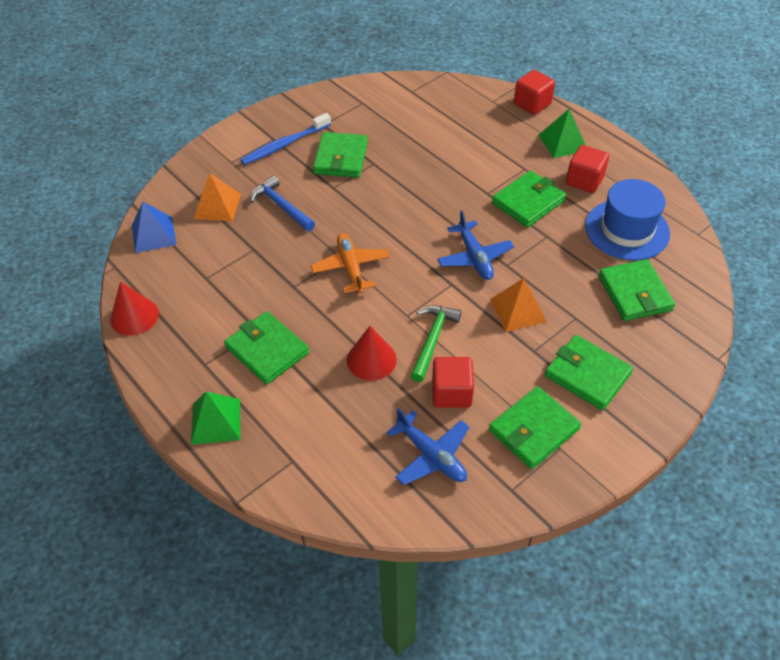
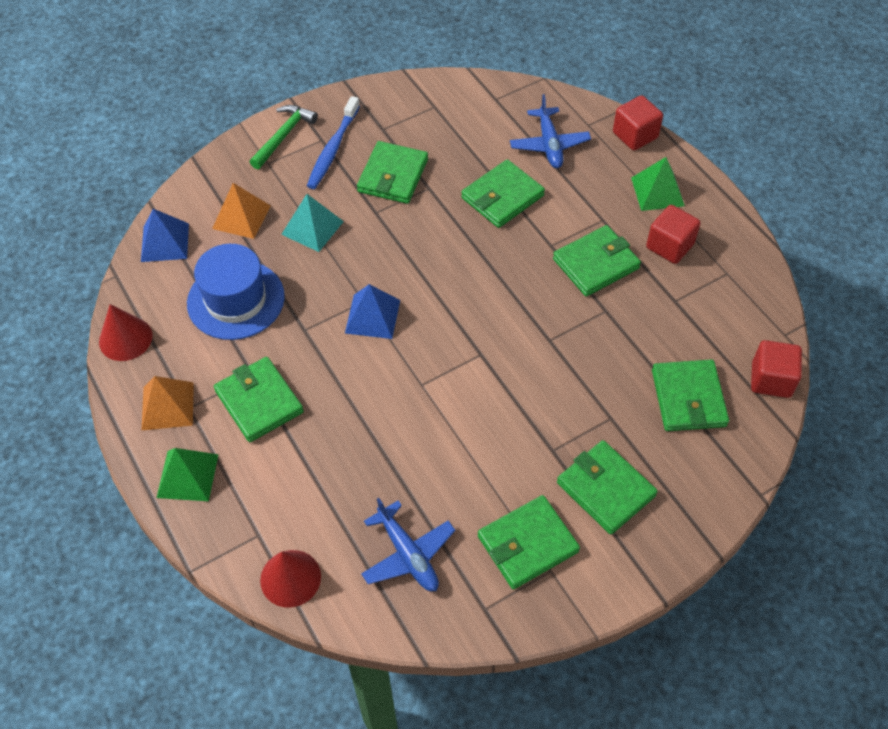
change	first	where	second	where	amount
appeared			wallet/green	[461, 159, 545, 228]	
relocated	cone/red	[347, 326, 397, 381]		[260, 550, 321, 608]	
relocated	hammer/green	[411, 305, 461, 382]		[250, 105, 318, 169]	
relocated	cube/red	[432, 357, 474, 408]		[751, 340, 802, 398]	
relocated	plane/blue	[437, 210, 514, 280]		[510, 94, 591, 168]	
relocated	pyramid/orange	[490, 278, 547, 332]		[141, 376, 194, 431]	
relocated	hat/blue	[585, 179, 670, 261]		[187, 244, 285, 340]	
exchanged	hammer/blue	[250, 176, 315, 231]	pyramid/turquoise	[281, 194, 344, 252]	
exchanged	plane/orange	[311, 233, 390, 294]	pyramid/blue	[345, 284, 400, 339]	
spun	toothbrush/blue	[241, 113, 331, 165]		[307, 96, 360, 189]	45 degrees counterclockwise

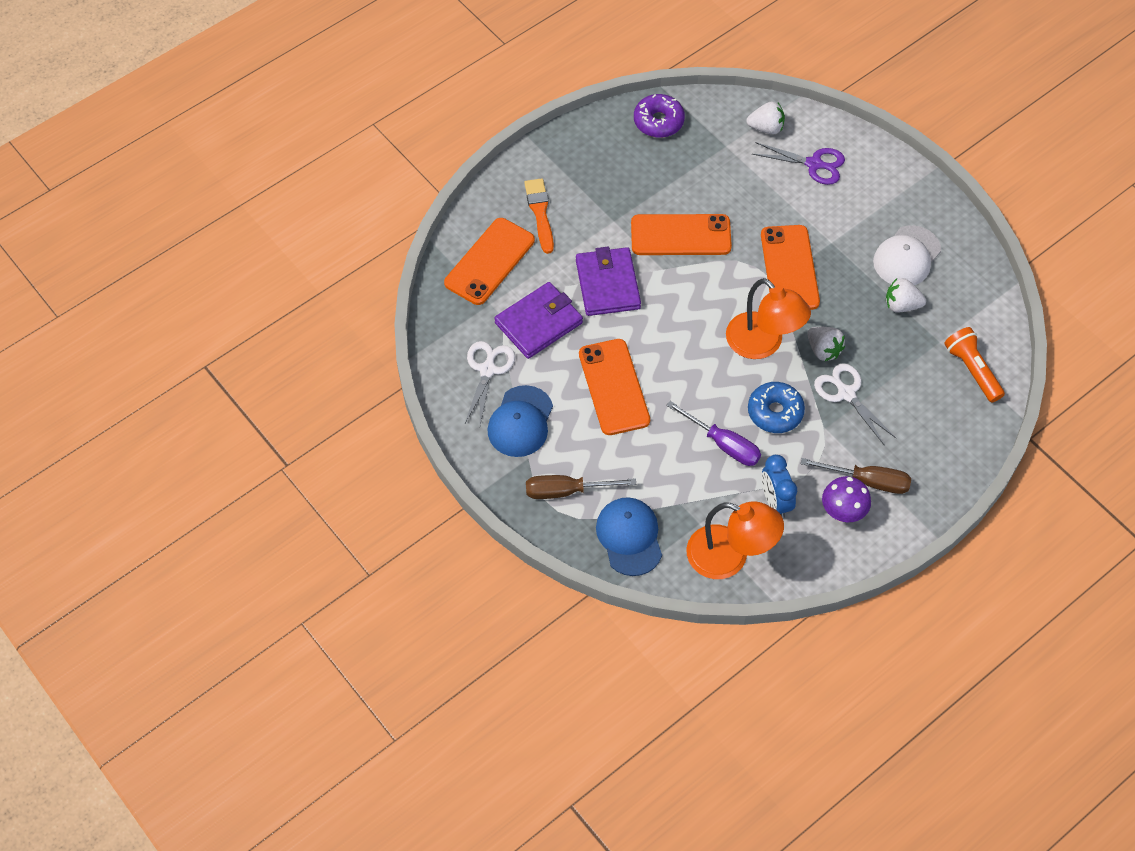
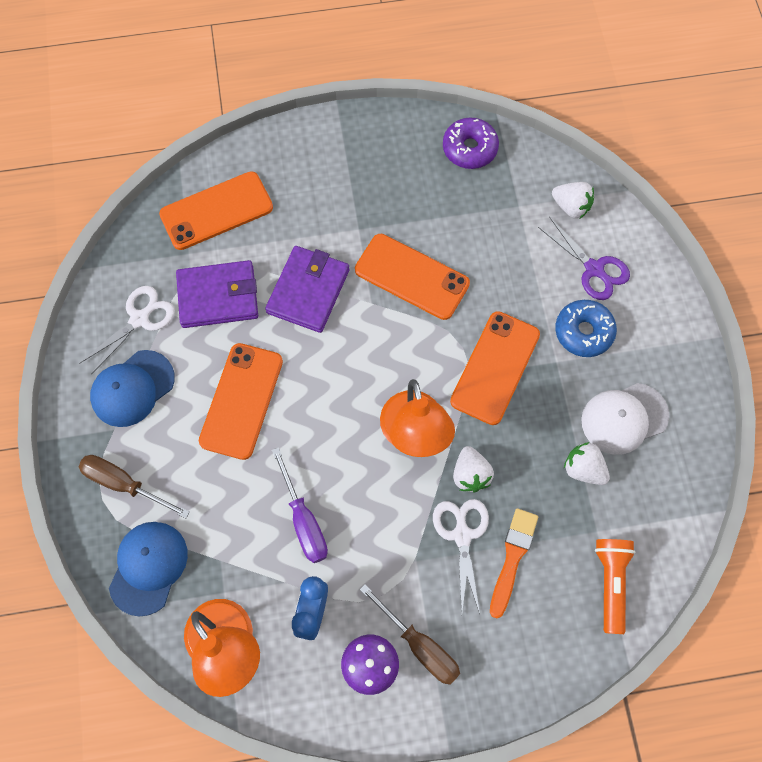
change	first	where	second	where	amount
relocated	brush/orange	[524, 178, 554, 254]		[490, 508, 538, 619]	
relocated	donut/blue	[748, 382, 805, 433]		[555, 300, 617, 357]	

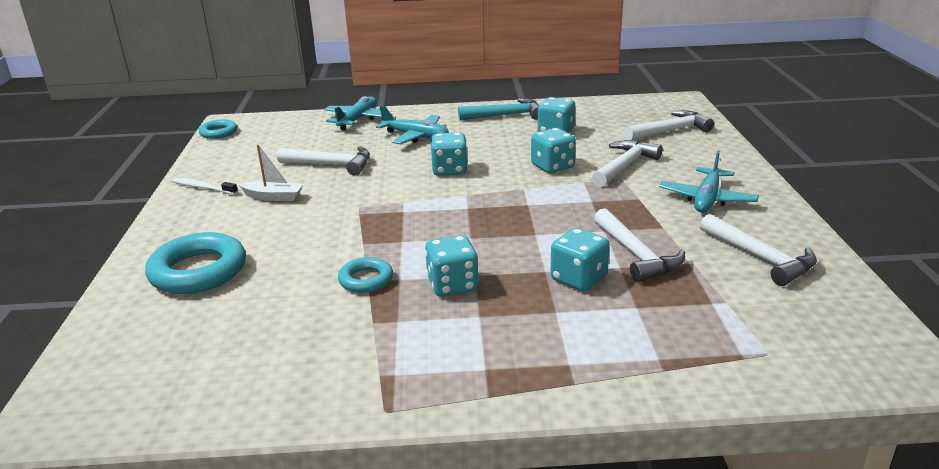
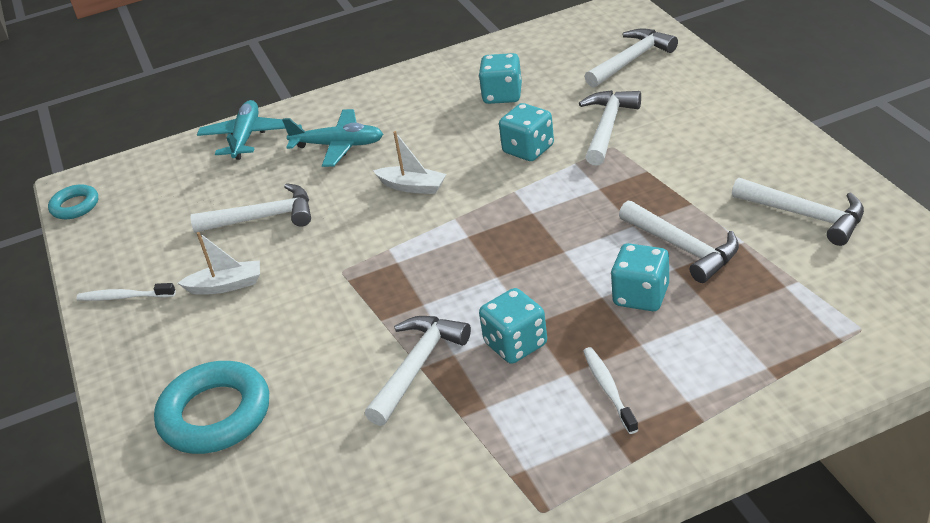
change	first	where	second	where	amount
missing	hammer/turquoise	[458, 98, 539, 121]			
missing	plane/turquoise	[659, 151, 759, 213]			
appeared			toothbrush/white	[583, 347, 638, 434]	
exchanged	ring/turquoise	[338, 257, 393, 293]	hammer/white	[365, 316, 471, 426]	
exchanged	dice/turquoise	[431, 132, 468, 176]	boat/white	[373, 131, 447, 194]	

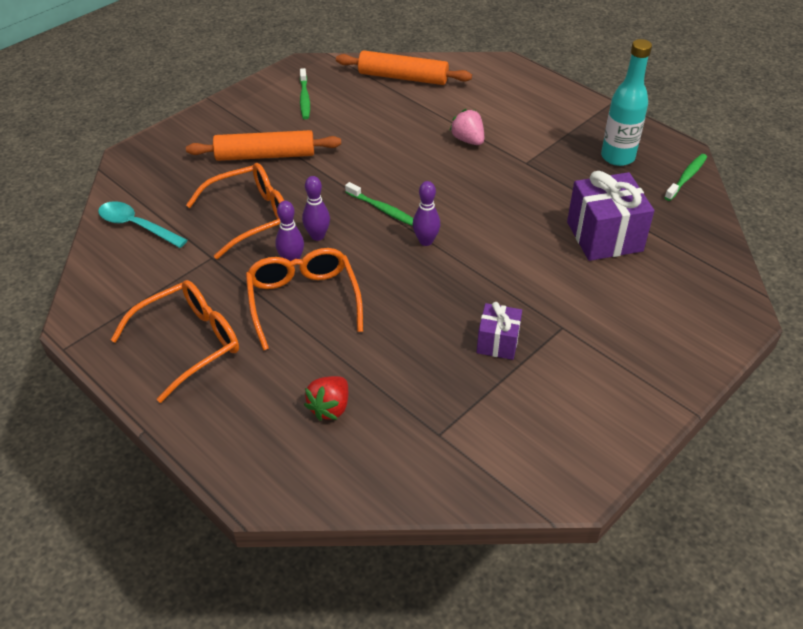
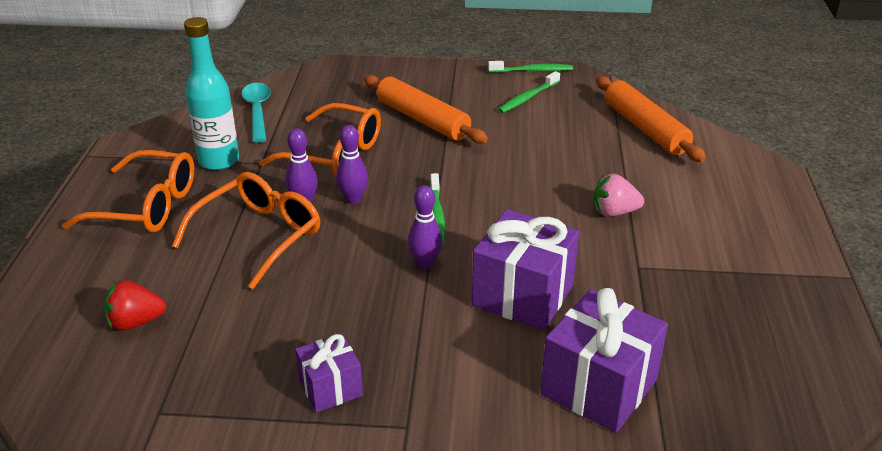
change	first	where	second	where	amount
appeared			gift/purple	[472, 209, 579, 331]	
relocated	bottle/turquoise	[601, 39, 652, 166]		[184, 17, 239, 170]	
relocated	toothbrush/green	[664, 154, 707, 201]		[488, 61, 573, 73]	
spun	strawberry/pink	[449, 109, 484, 145]		[594, 174, 644, 217]	105 degrees counterclockwise

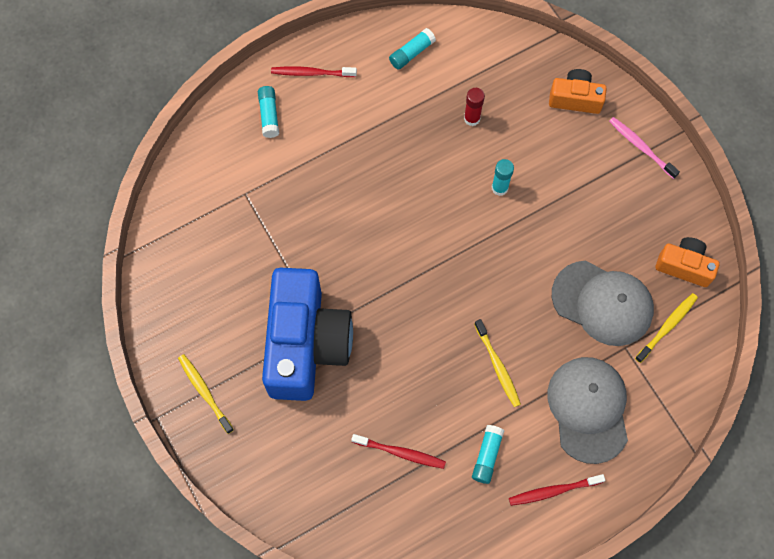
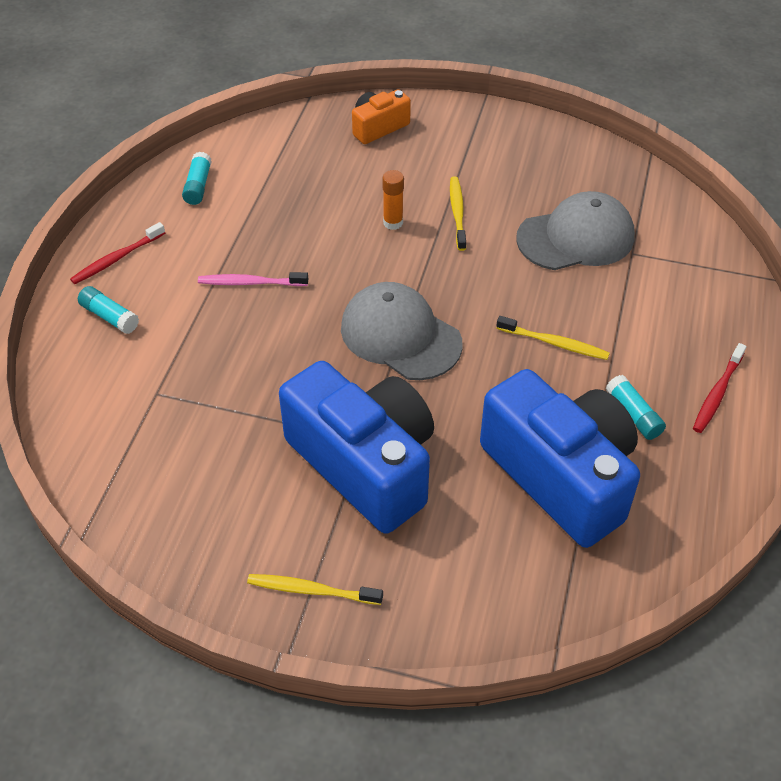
change	first	where	second	where	amount
missing	glue stick/red	[464, 88, 485, 126]			
missing	camera/orange	[655, 237, 720, 287]			
relocated	cap/grey	[548, 357, 628, 464]		[341, 282, 462, 380]	
relocated	toothbrush/pink	[609, 117, 680, 179]		[198, 272, 308, 286]	
relocated	toothbrush/yellow	[635, 293, 698, 363]		[450, 176, 466, 251]	
exchanged	toothbrush/red	[351, 434, 446, 469]	camera/blue	[480, 369, 640, 548]	
colour	glue stick/turquoise	[492, 159, 514, 196]	glue stick/orange	[382, 170, 404, 230]	

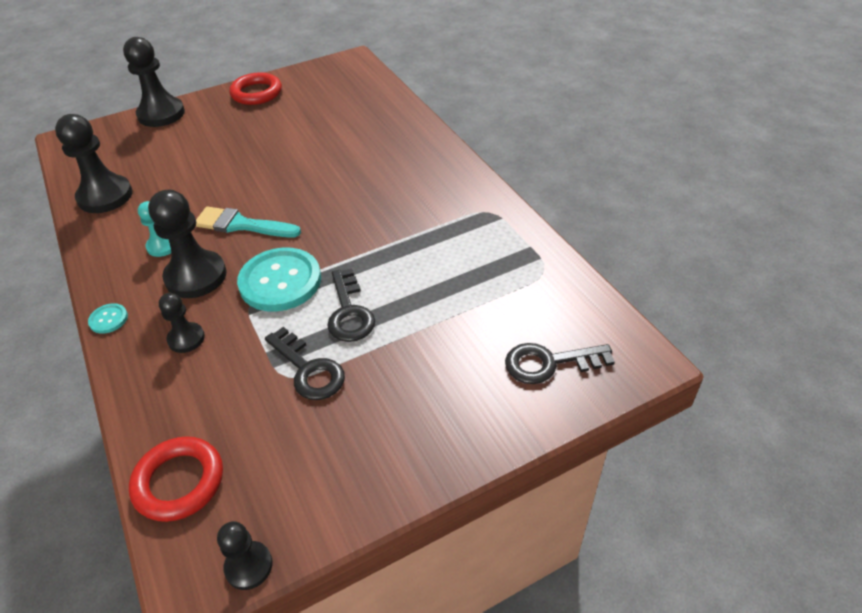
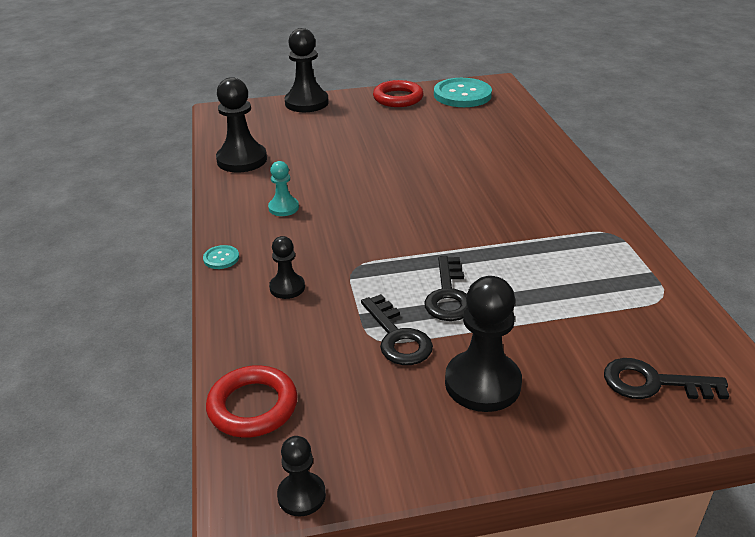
change	first	where	second	where	amount
missing	brush/turquoise	[195, 207, 301, 238]			
relocated	pawn/black	[148, 190, 226, 298]		[445, 276, 522, 412]	
relocated	button/turquoise	[237, 248, 321, 312]		[434, 78, 492, 107]	

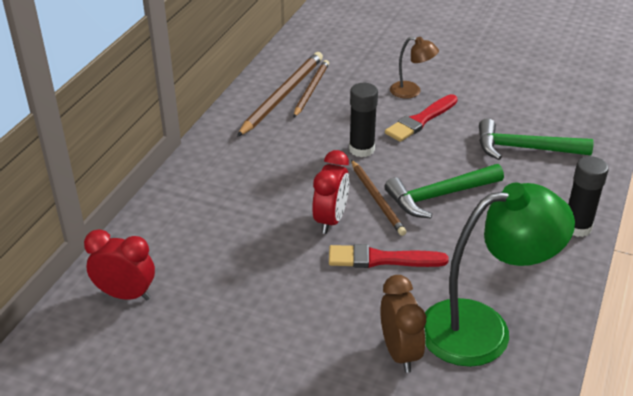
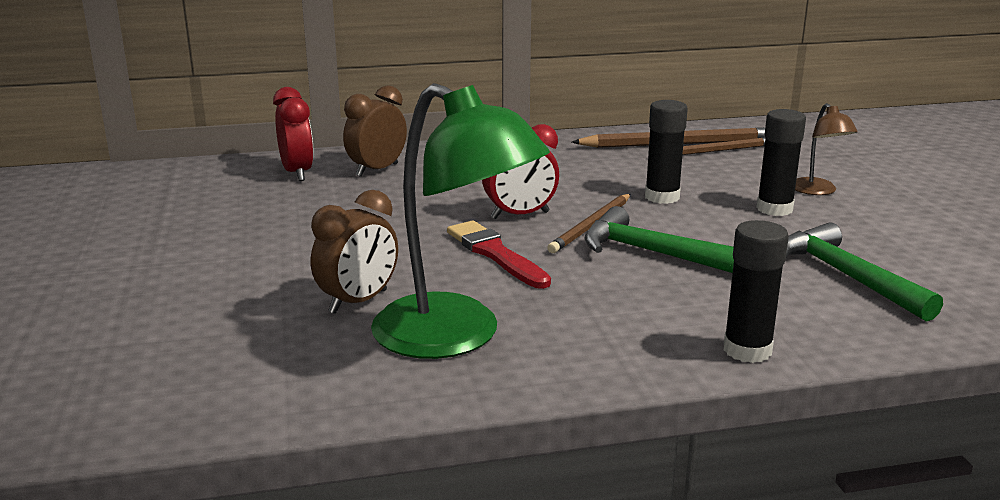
change	first	where	second	where	amount
appeared			clock/brown	[343, 85, 407, 177]	
exchanged	brush/red	[385, 94, 458, 142]	glue stick/black	[756, 109, 806, 216]	

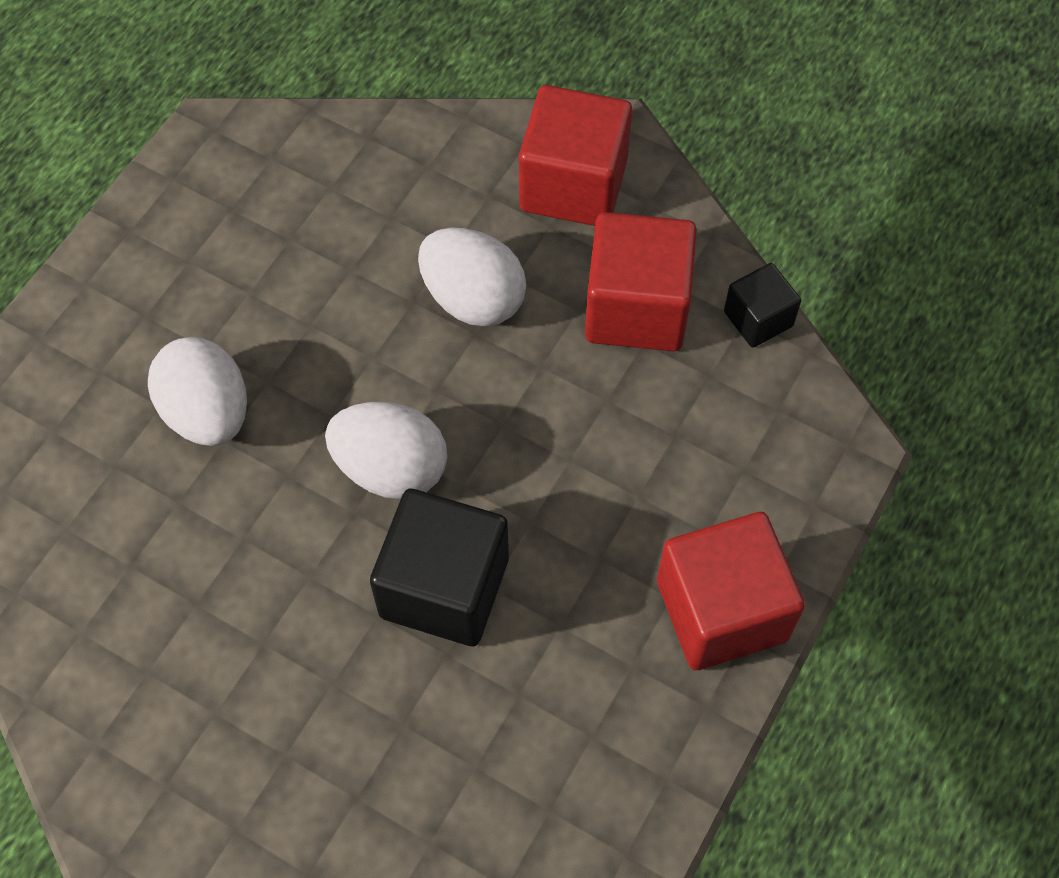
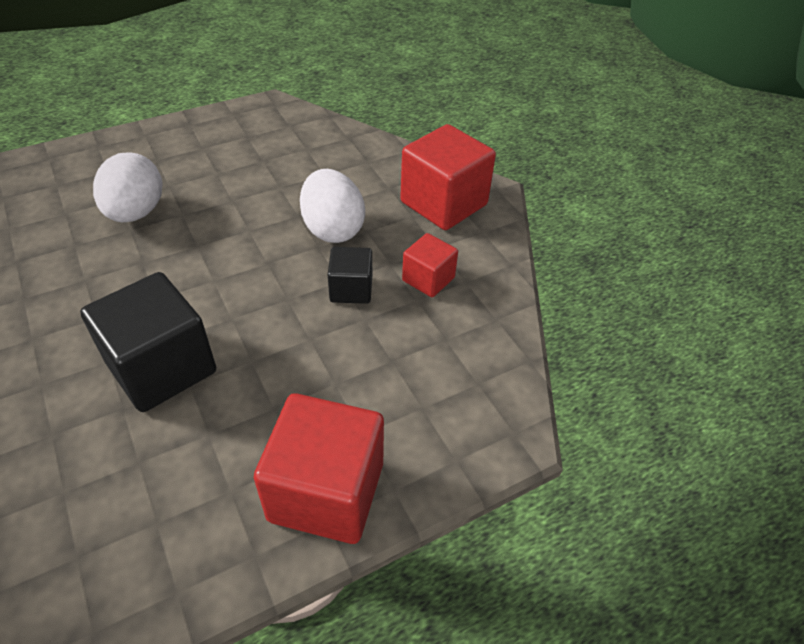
change	first	where	second	where	amount
missing	egg/white	[325, 402, 447, 499]			
relocated	cube/black	[724, 263, 801, 348]		[328, 247, 372, 304]	
size	cube/red	[585, 212, 697, 351]		[402, 233, 458, 297]	x0.54

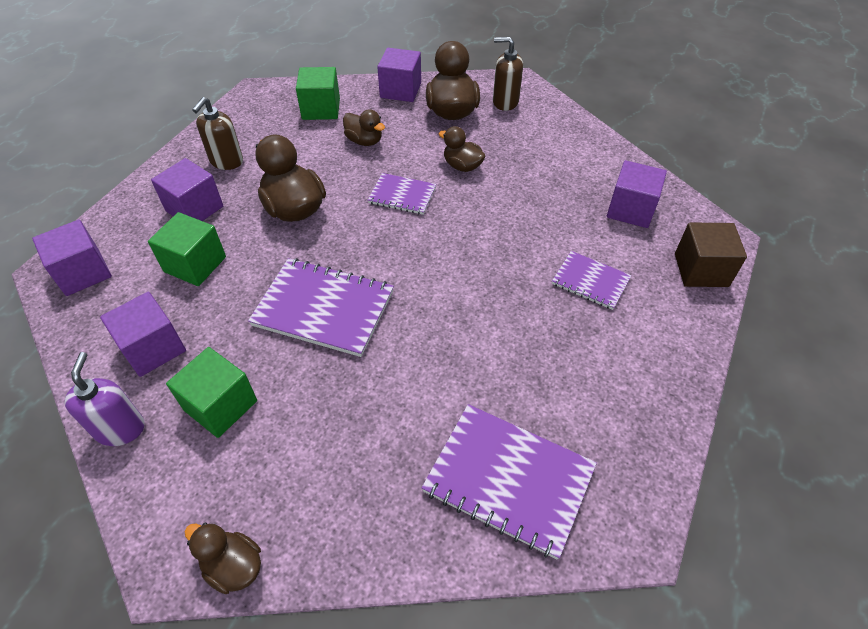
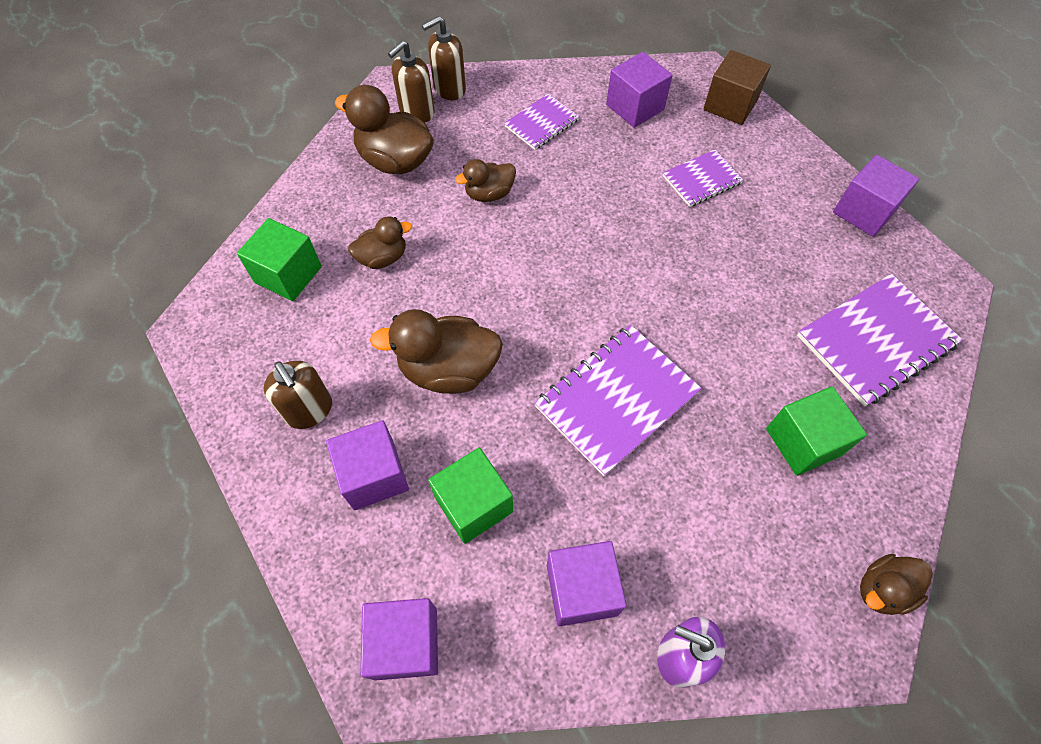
change	first	where	second	where	amount
appeared			soap dispenser/brown	[422, 16, 466, 101]	
relocated	cube/green	[166, 347, 257, 438]		[766, 386, 867, 476]	
relocated	notebook/purple	[368, 173, 436, 215]		[504, 94, 579, 150]	
relocated	cube/purple	[377, 48, 421, 102]		[833, 155, 919, 237]	

